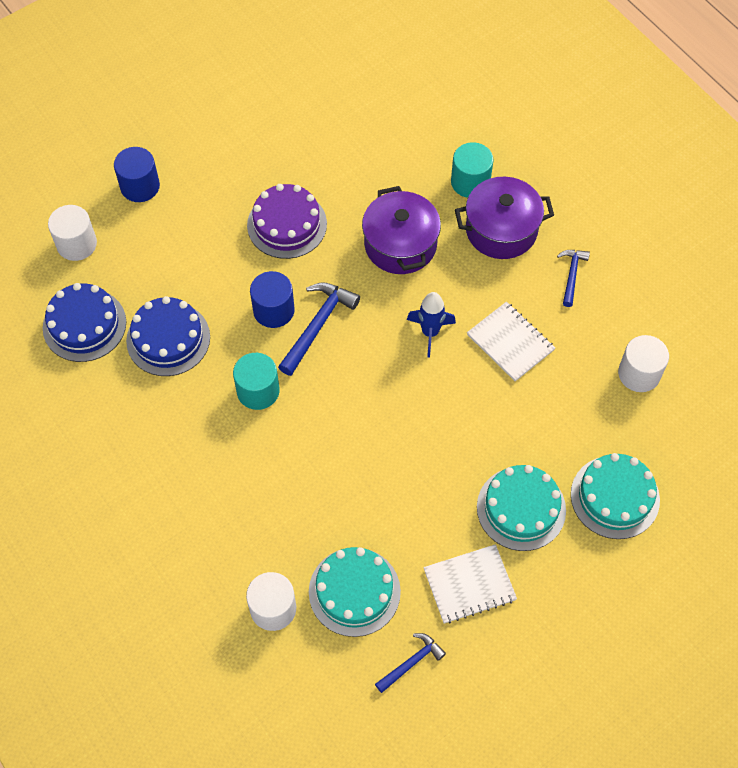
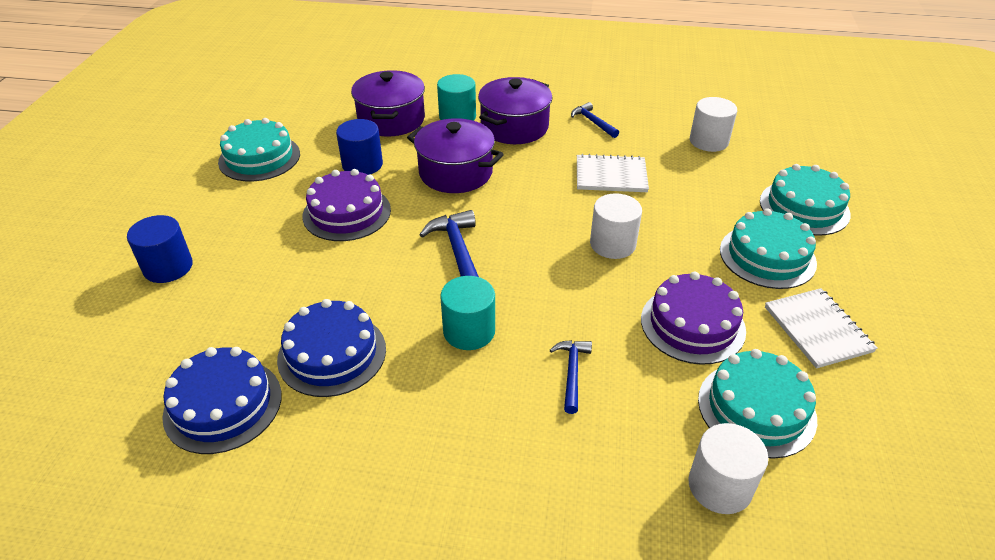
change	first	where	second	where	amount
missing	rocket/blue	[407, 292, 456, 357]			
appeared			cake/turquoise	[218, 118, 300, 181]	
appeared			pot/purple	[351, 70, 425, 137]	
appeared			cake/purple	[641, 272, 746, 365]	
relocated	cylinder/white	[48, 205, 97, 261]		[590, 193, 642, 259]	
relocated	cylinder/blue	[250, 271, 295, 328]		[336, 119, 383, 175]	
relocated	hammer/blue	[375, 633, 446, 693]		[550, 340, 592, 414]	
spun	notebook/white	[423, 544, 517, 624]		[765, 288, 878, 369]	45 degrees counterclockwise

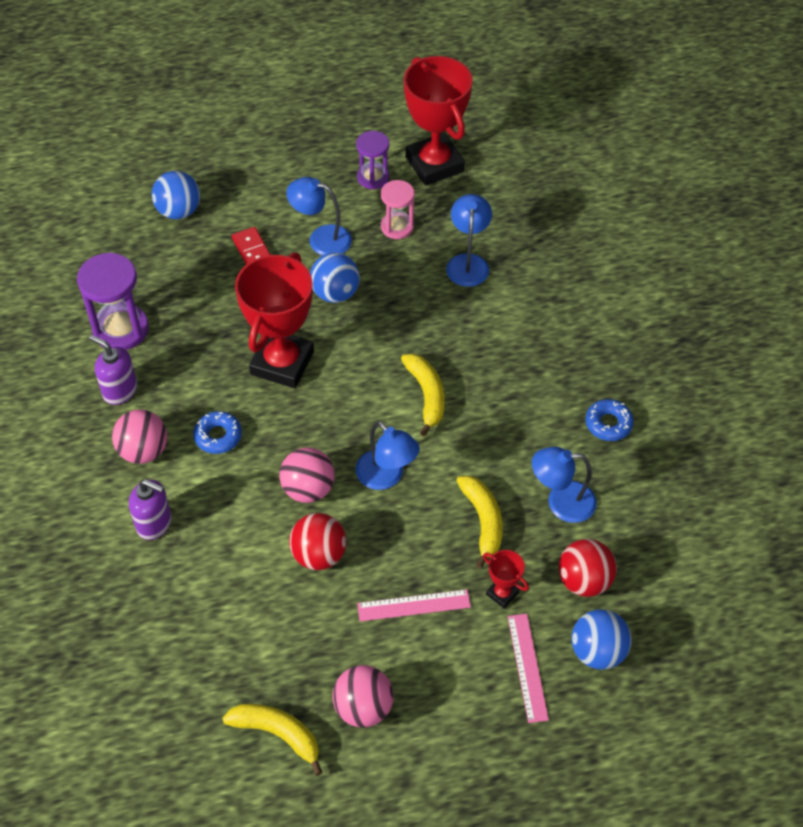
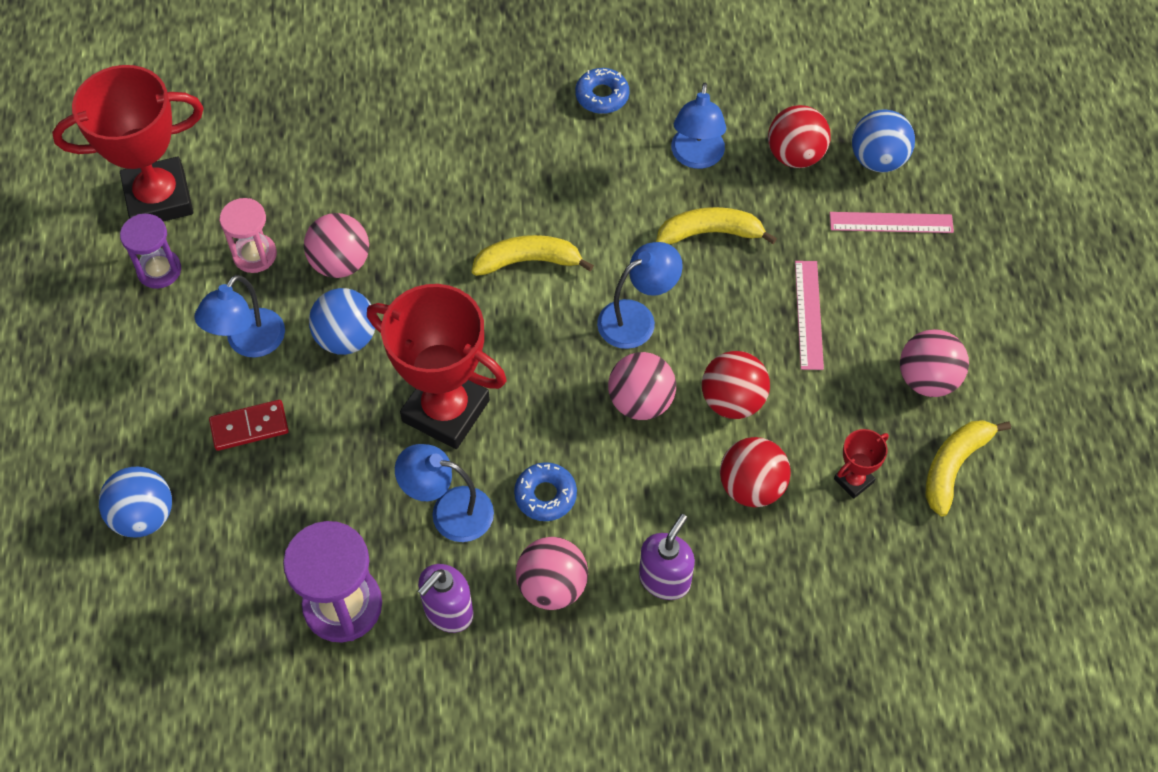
change	first	where	second	where	amount
appeared			ball/pink	[304, 213, 369, 278]	
appeared			ball/red	[720, 437, 791, 507]	
relocated	lamp/blue	[446, 194, 492, 287]		[395, 444, 494, 542]	
relocated	trophy/red	[483, 550, 529, 608]		[834, 429, 889, 499]	

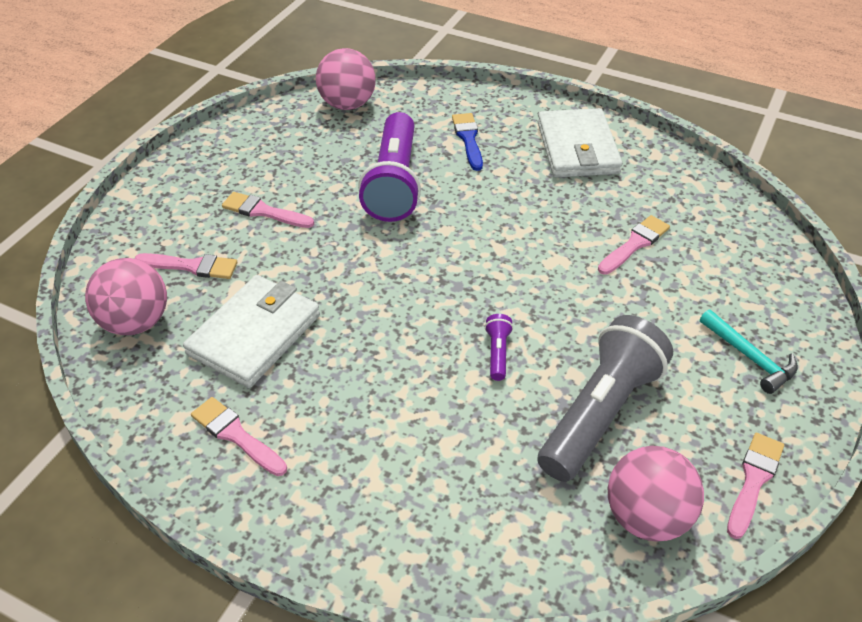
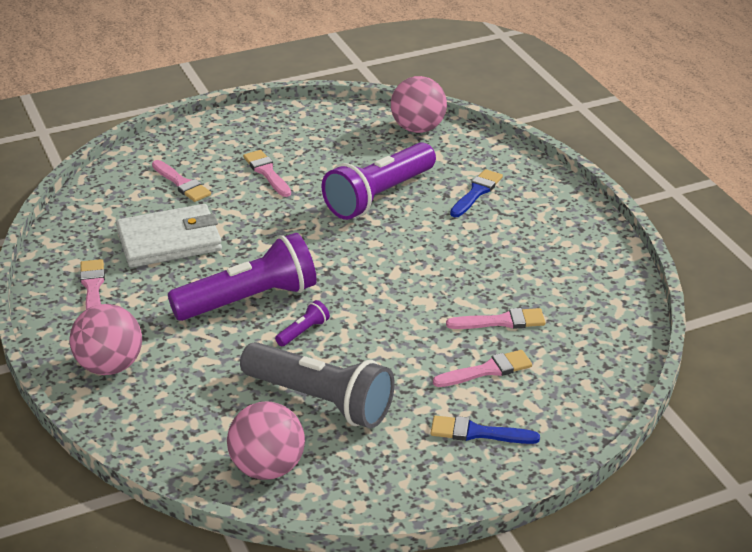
change	first	where	second	where	amount
missing	wallet/white	[538, 108, 622, 177]			
appeared			flashlight/purple	[168, 233, 317, 321]	
relocated	ball/pink	[85, 258, 167, 335]		[70, 304, 142, 375]	
relocated	brush/pink	[727, 433, 784, 539]		[433, 350, 532, 387]	
exchanged	hammer/turquoise	[700, 310, 798, 394]	brush/blue	[431, 416, 540, 444]	
spun	flashlight/grey	[537, 315, 673, 482]		[240, 342, 395, 428]	45 degrees clockwise

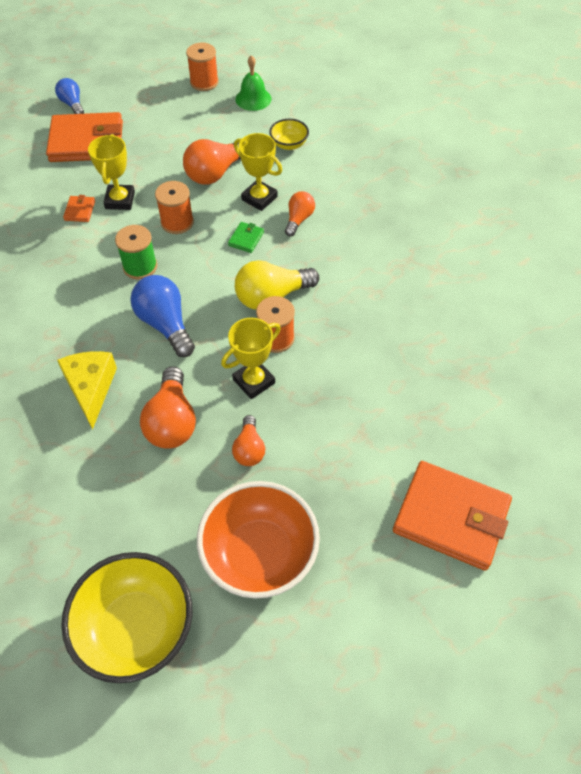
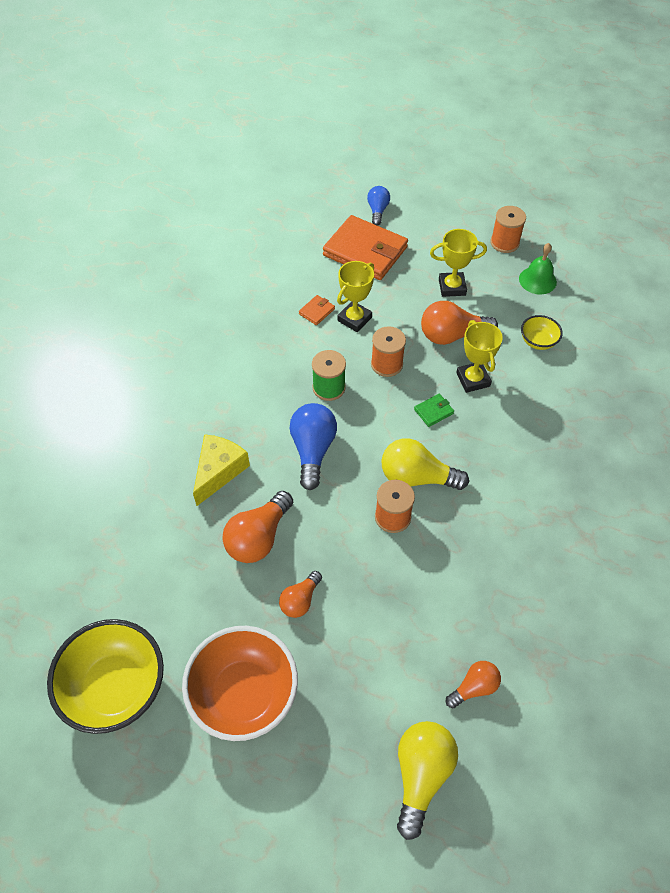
change	first	where	second	where	amount
relocated	trophy/yellow	[221, 318, 281, 399]		[430, 229, 487, 297]	
relocated	light bulb/orange	[285, 191, 315, 236]		[446, 661, 501, 708]	
exchanged	wallet/orange	[393, 461, 512, 571]	light bulb/yellow	[397, 721, 458, 840]	

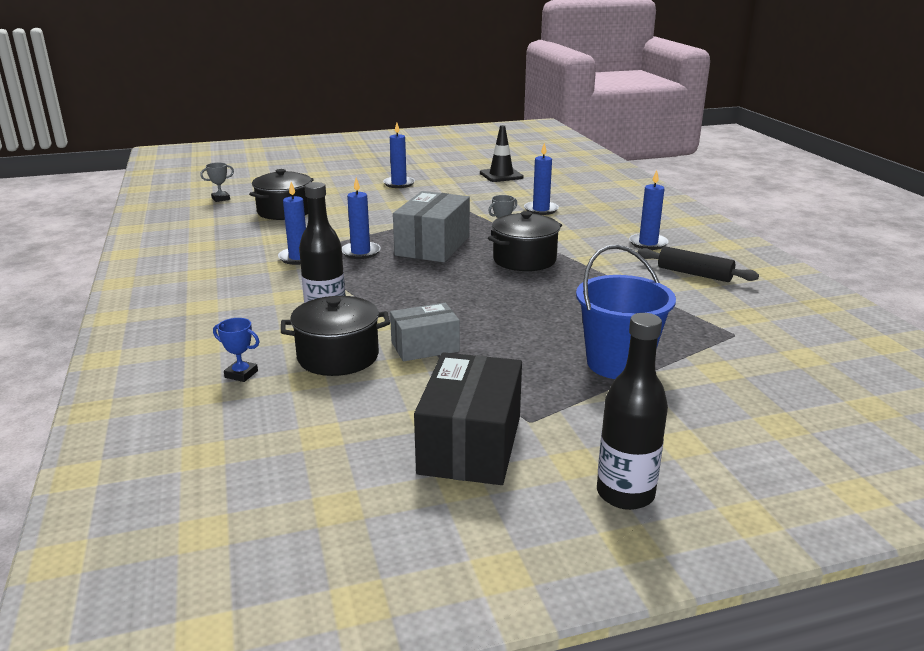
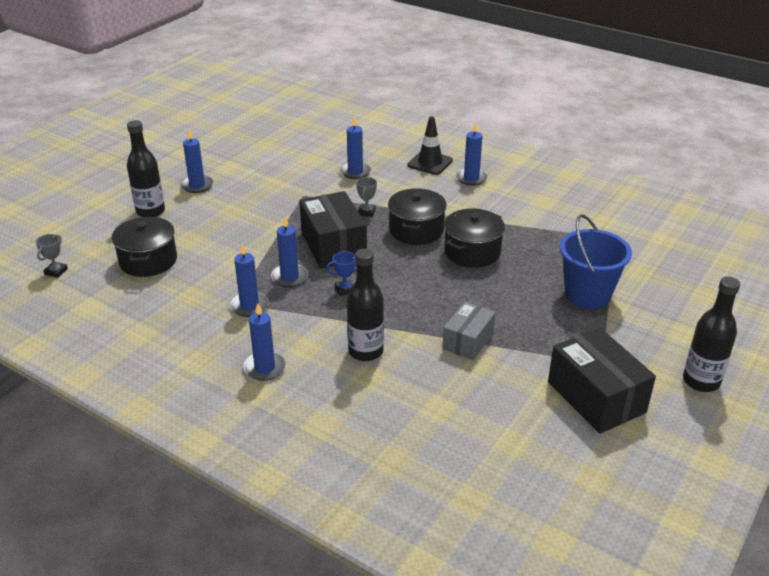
change	first	where	second	where	amount
missing	rolling pin/black	[638, 246, 759, 282]			
appeared			bottle/black	[127, 120, 165, 217]	
appeared			candle/blue	[243, 303, 286, 381]	
relocated	trophy/blue	[213, 318, 260, 382]		[326, 251, 357, 296]	
relocated	pot/black	[281, 296, 390, 376]		[444, 209, 505, 268]	
relocated	traffic cone/black	[480, 125, 524, 182]		[407, 116, 453, 175]	
colour	box/grey	[393, 191, 470, 262]	box/black	[299, 191, 367, 269]	

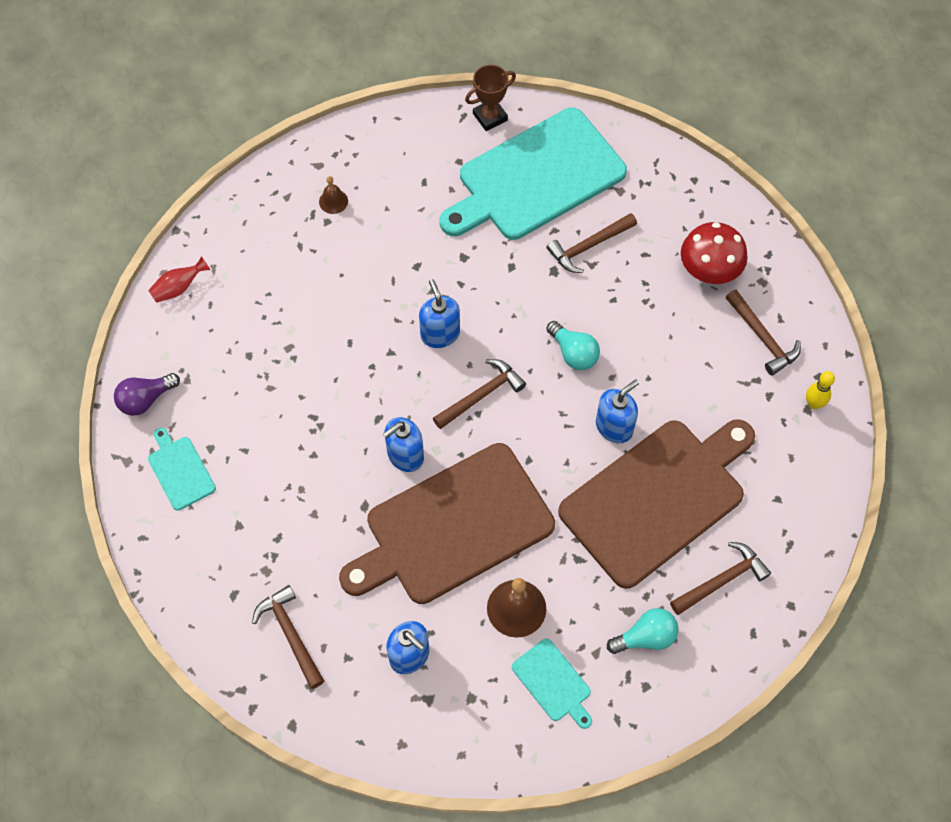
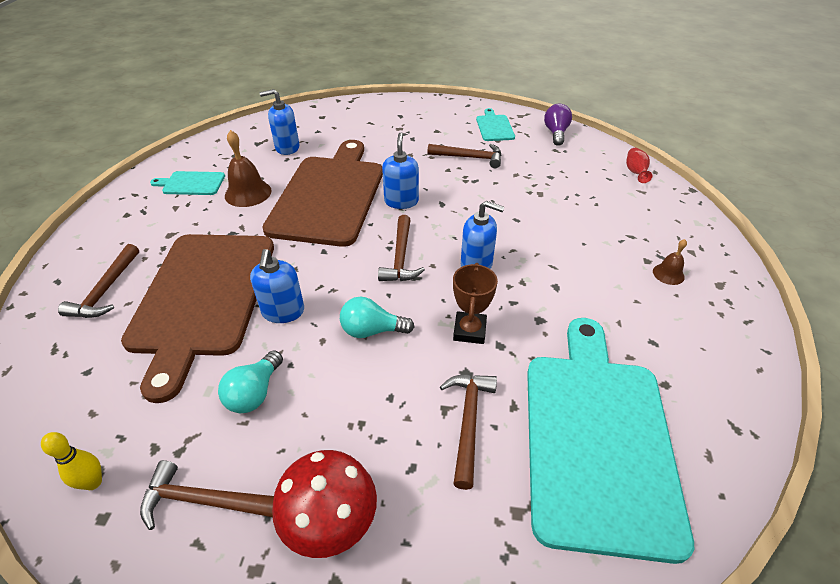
change	first	where	second	where	amount
relocated	hammer/brown	[252, 585, 324, 689]		[427, 144, 501, 168]	
relocated	trophy/brown	[465, 65, 516, 131]		[453, 263, 498, 344]	
relocated	light bulb/turquoise	[607, 608, 678, 654]		[218, 350, 283, 413]	
spun	cutting board/turquoise	[148, 428, 216, 511]		[476, 108, 515, 141]	105 degrees counterclockwise

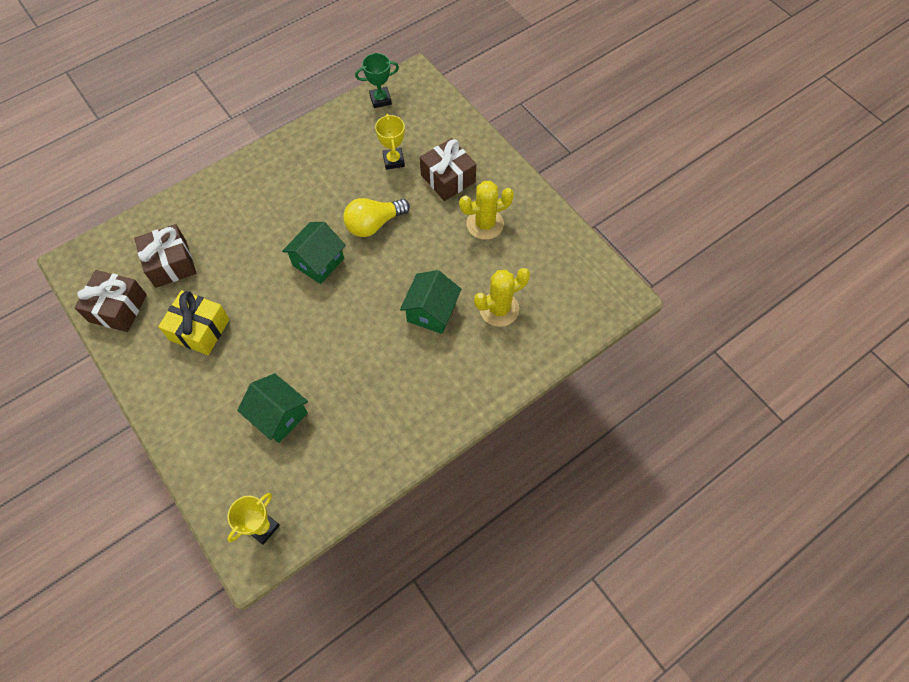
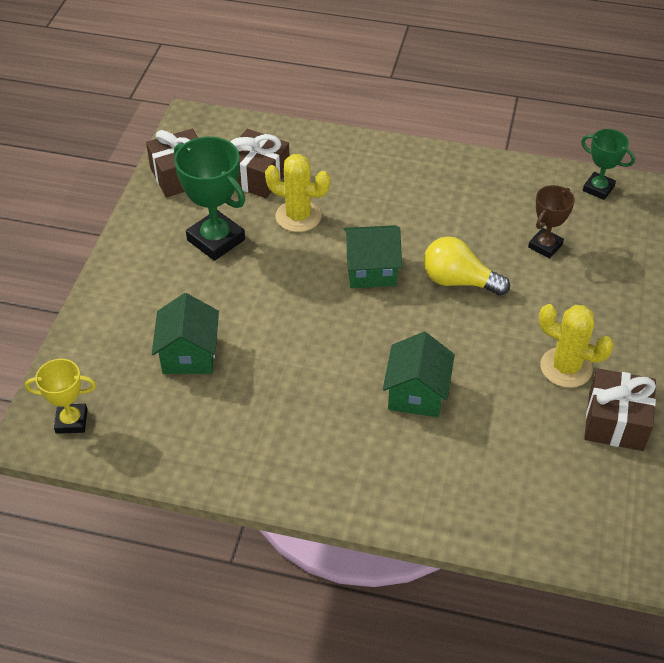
change	first	where	second	where	amount
relocated	gift/brown	[420, 138, 476, 201]		[584, 368, 656, 451]	
relocated	cactus/yellow	[474, 268, 530, 327]		[265, 154, 330, 232]	
exchanged	gift/yellow	[158, 290, 230, 355]	trophy/green	[174, 137, 245, 261]	
colour	trophy/yellow	[375, 114, 405, 170]	trophy/brown	[528, 185, 575, 259]	
spun	house/green	[400, 270, 461, 334]		[383, 332, 455, 417]	60 degrees counterclockwise

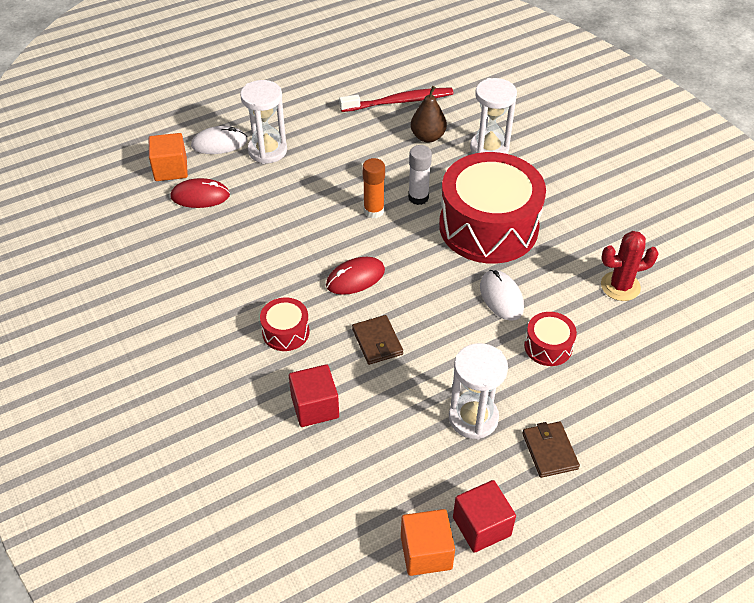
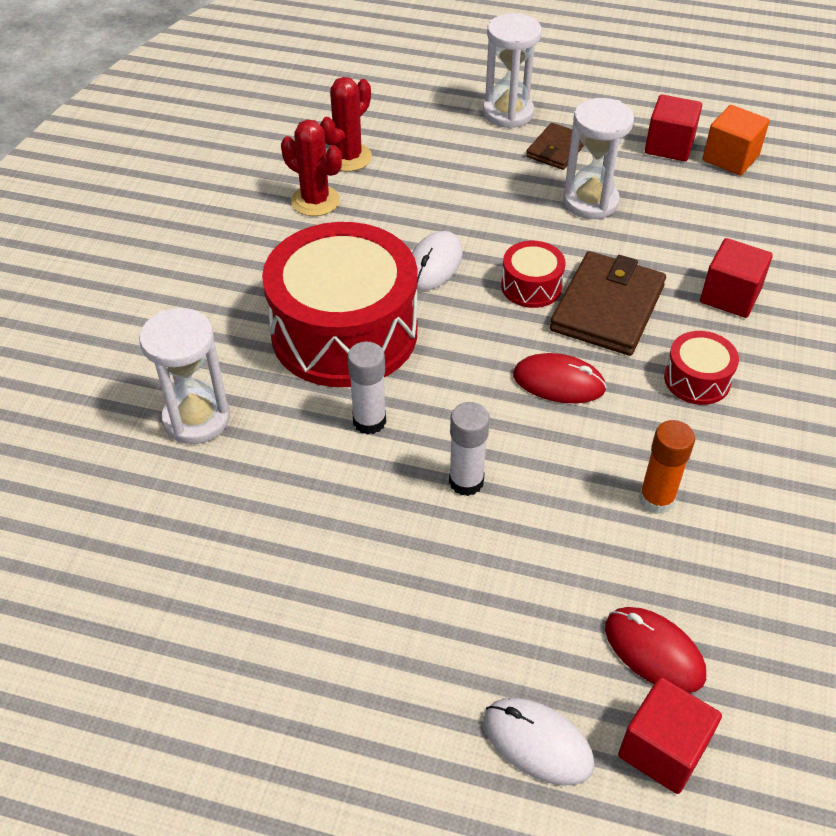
change	first	where	second	where	amount
missing	toothbrush/red	[339, 87, 453, 112]			
missing	pear/brown	[411, 86, 447, 143]			
appeared			cactus/red	[320, 77, 372, 171]	
appeared			glue stick/white	[449, 402, 490, 496]	
relocated	hourglass/white	[240, 80, 287, 164]		[483, 13, 542, 129]	
relocated	glue stick/orange	[362, 158, 385, 219]		[639, 420, 695, 514]	
relocated	drum/red	[524, 312, 577, 366]		[501, 241, 566, 308]	
colour	cube/orange	[149, 133, 188, 181]	cube/red	[618, 677, 722, 794]	
size	wallet/brown	[352, 315, 403, 365]		[550, 251, 666, 356]	x1.74

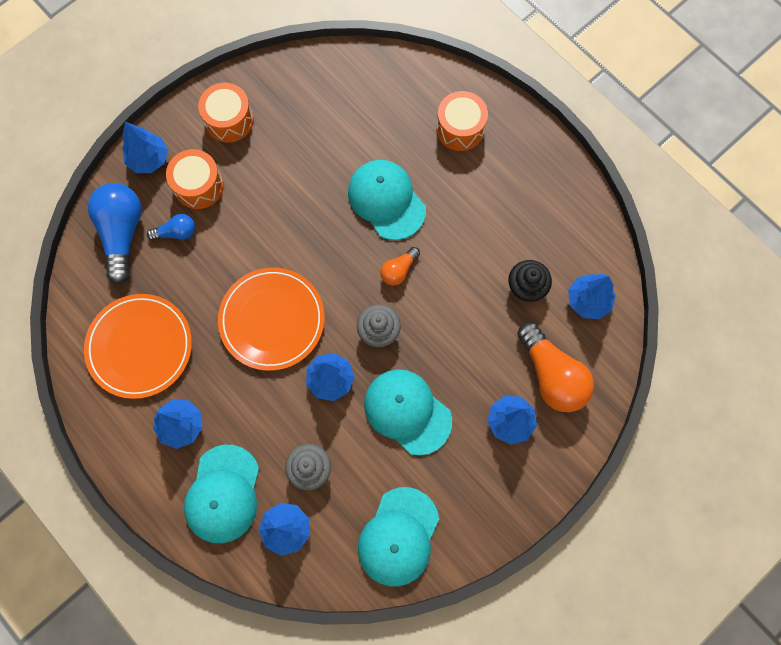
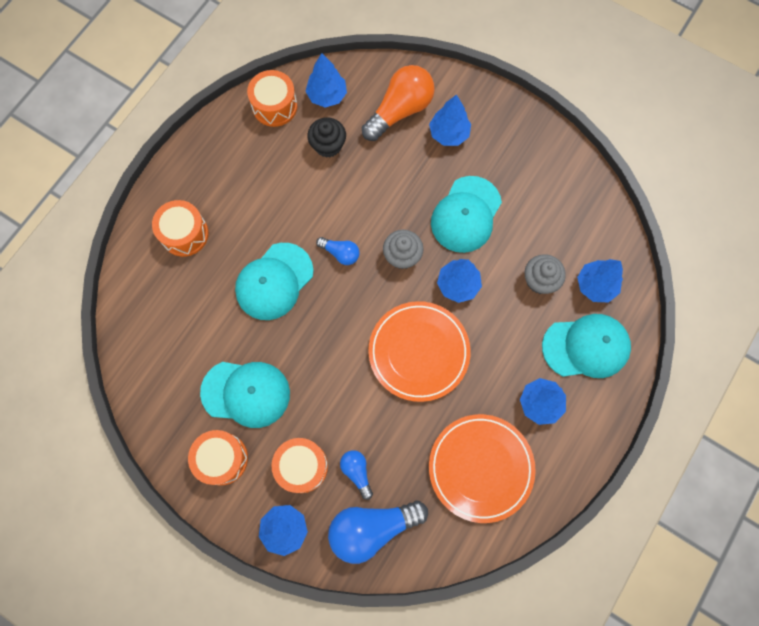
change	first	where	second	where	amount
appeared			drum/orange	[247, 70, 297, 127]	
relocated	cap/turquoise	[358, 487, 439, 586]		[200, 362, 290, 428]	
colour	light bulb/orange	[380, 247, 420, 286]	light bulb/blue	[316, 237, 360, 265]	

